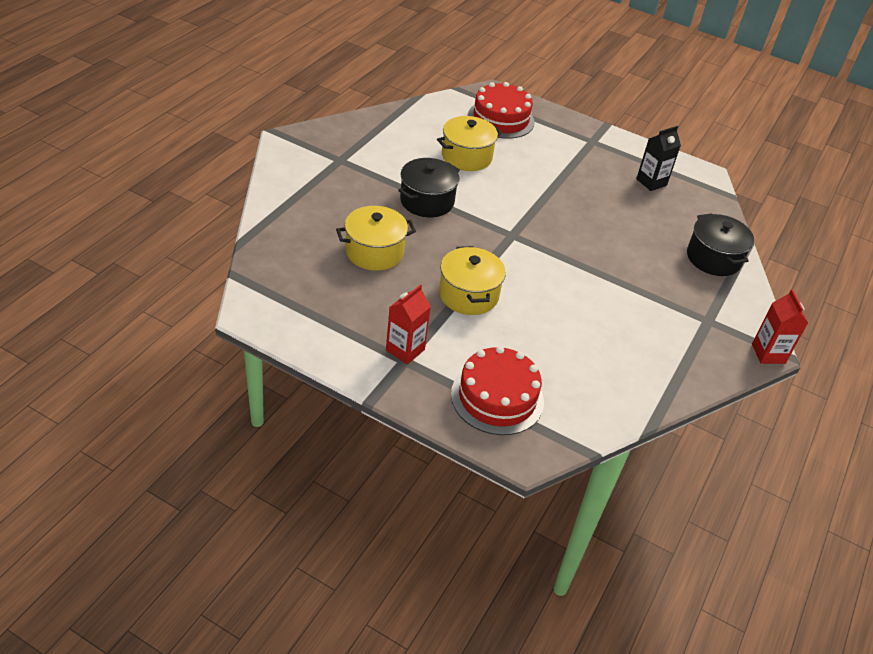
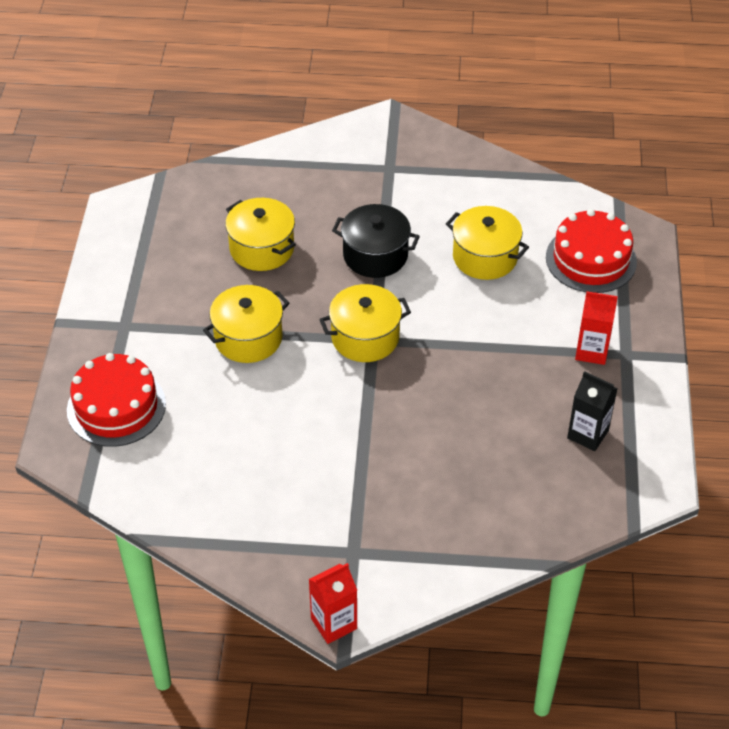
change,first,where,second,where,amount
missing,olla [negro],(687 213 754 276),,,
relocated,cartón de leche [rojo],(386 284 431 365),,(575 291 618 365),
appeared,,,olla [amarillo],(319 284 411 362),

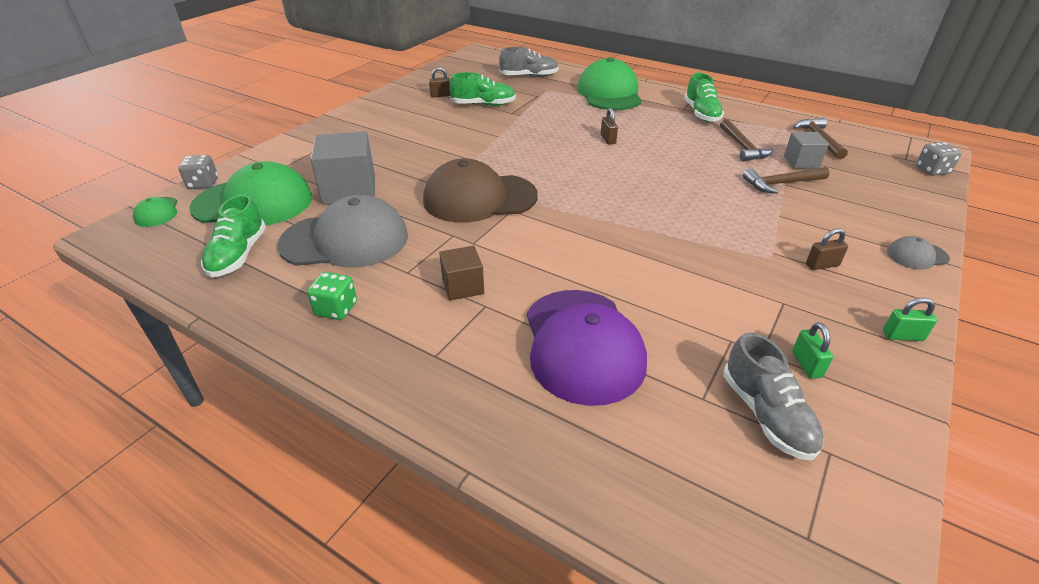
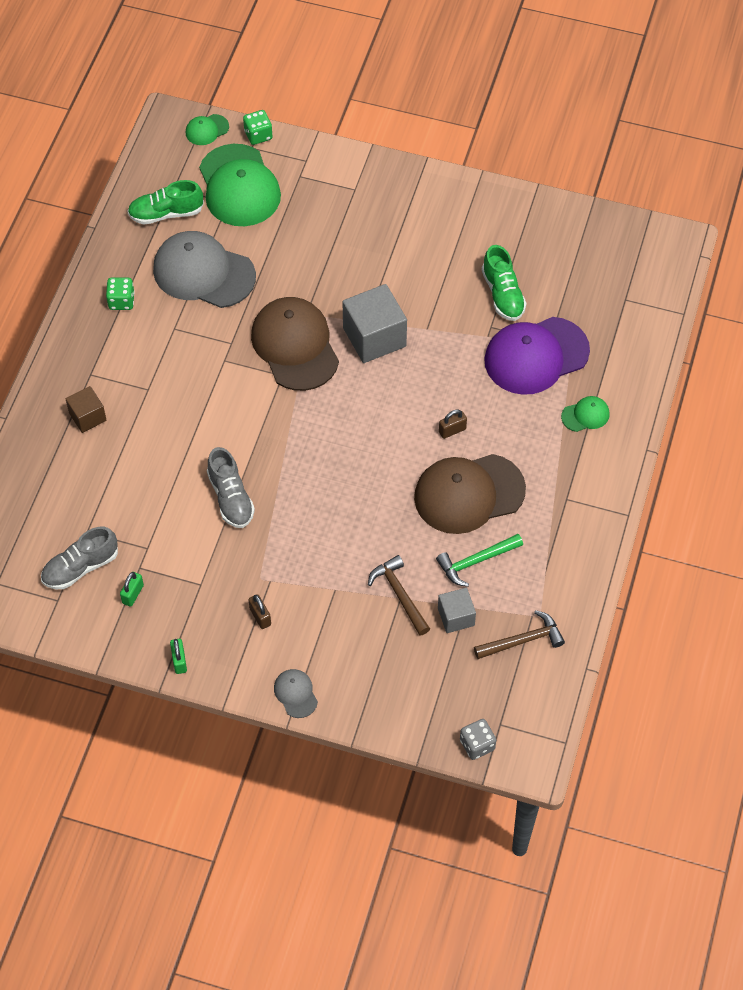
change,first,where,second,where,amount
relocated,zapato [gris],(499 47 559 77),,(207 447 255 528),
size,gorra [verde],(577 57 642 110),,(561 396 609 432),x0.45
missing,candado [marrón],(429 67 450 98),,,
missing,zapato [verde],(684 73 724 122),,,
colour,martillo [marrón],(720 119 774 161),martillo [verde],(436 534 523 587),
relocated,cubo [gris],(310 131 375 205),,(342 284 407 363),
colour,dado [gris],(179 155 218 189),dado [verde],(243 110 272 145),
spun,gorra [gris],(277 195 408 268),,(153 231 256 308),135 degrees clockwise
relocated,cubo [marrón],(439 246 484 301),,(66 386 107 433),
relocated,gorra [morado],(527 290 647 406),,(484 317 590 395),
spun,candado [verde],(792 322 833 379),,(120 572 144 607),45 degrees counterclockwise
appeared,,,gorra [marrón],(414 454 526 534),

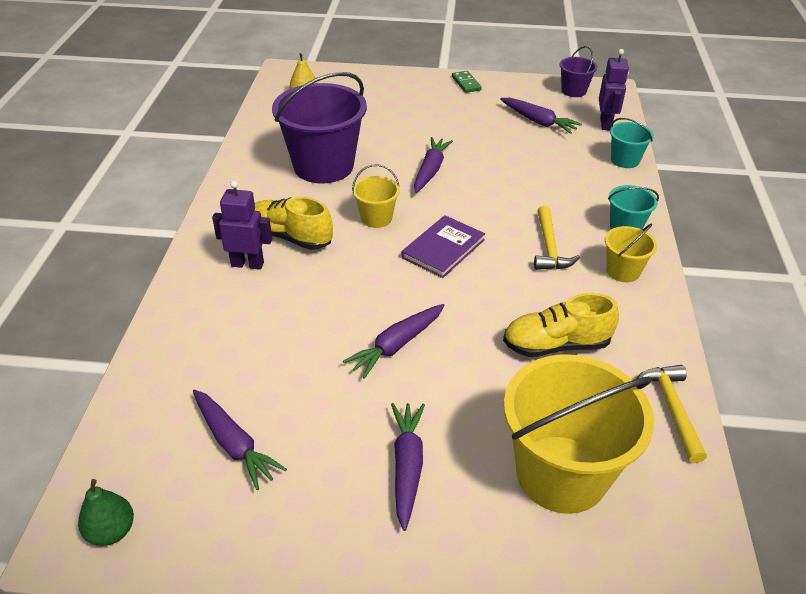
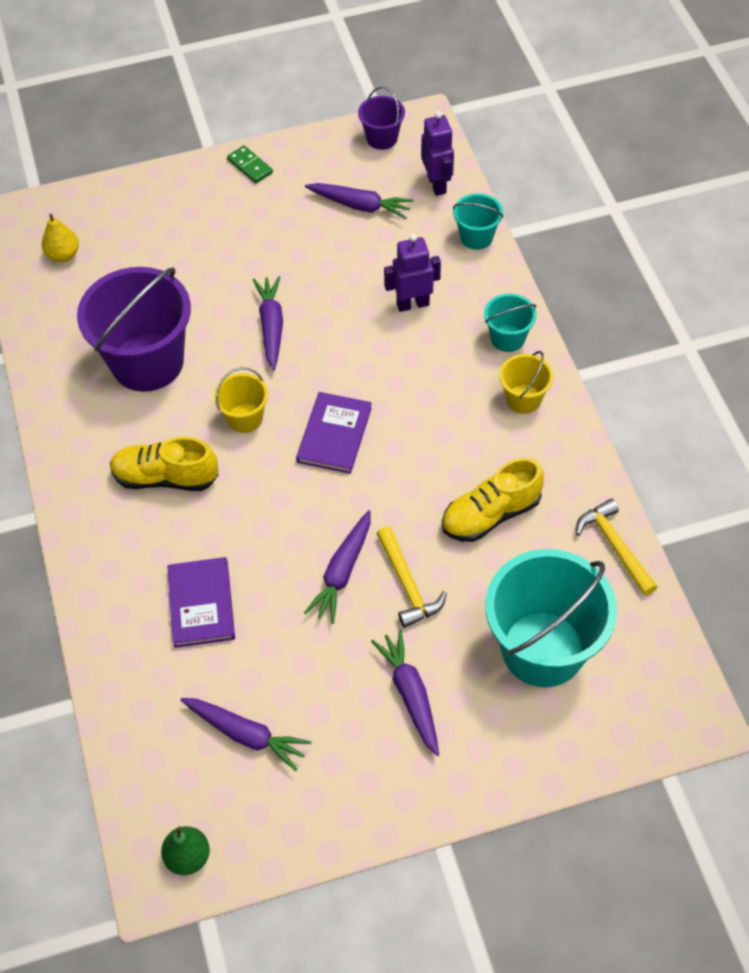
change,first,where,second,where,amount
relocated,robot [morado],(212 180 272 270),,(384 234 441 312),
relocated,martillo [amarillo],(534 206 580 270),,(376 526 447 628),
colour,balde [amarillo],(504 354 654 514),balde [turquesa],(486 549 617 687),
appeared,,,libro [morado],(167 557 235 648),

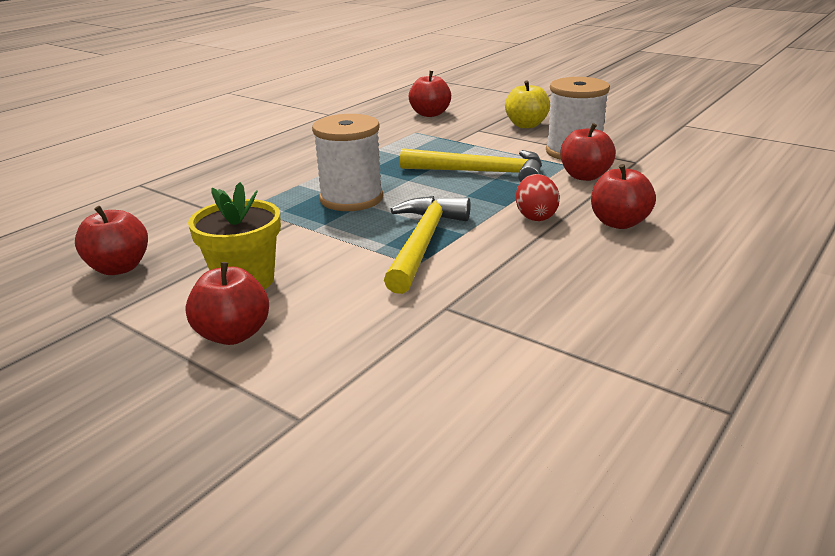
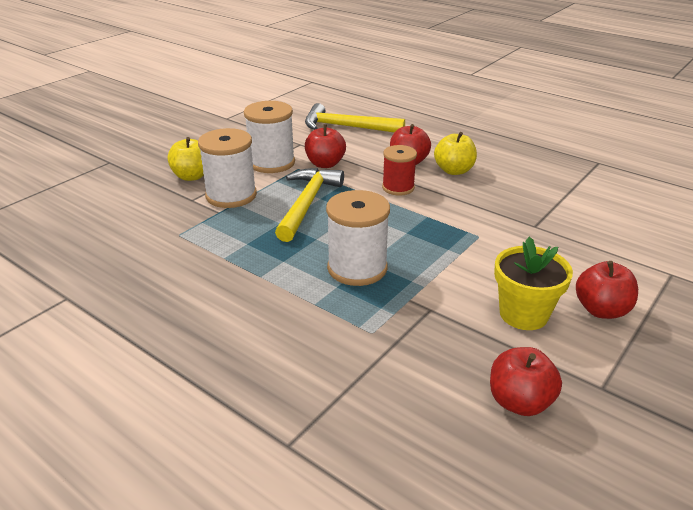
change,first,where,second,where,amount
missing,manzana [rojo],(409 71 451 117),,,
exchanged,huevo [rojo],(516 174 560 221),carrete [rojo],(382 145 417 196),
relocated,martillo [amarillo],(384 196 471 294),,(305 103 405 133),
appeared,,,carrete [blanco],(198 128 257 208),
appeared,,,manzana [amarillo],(434 132 477 175),

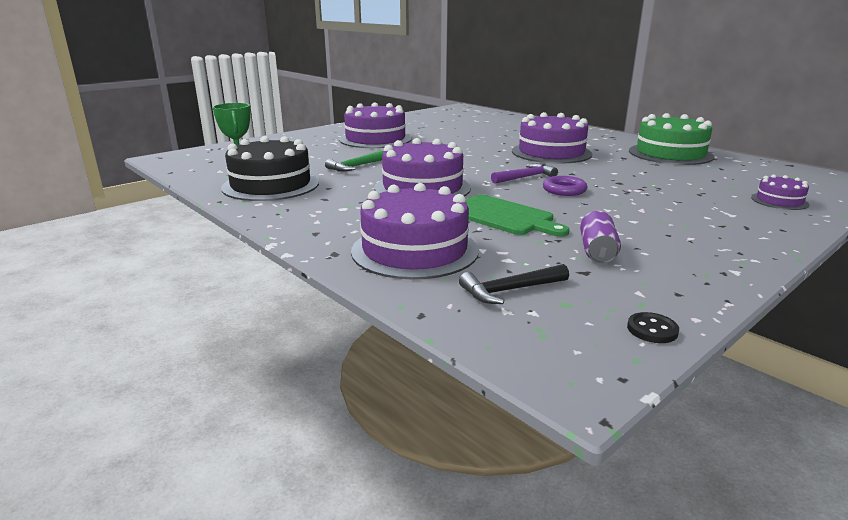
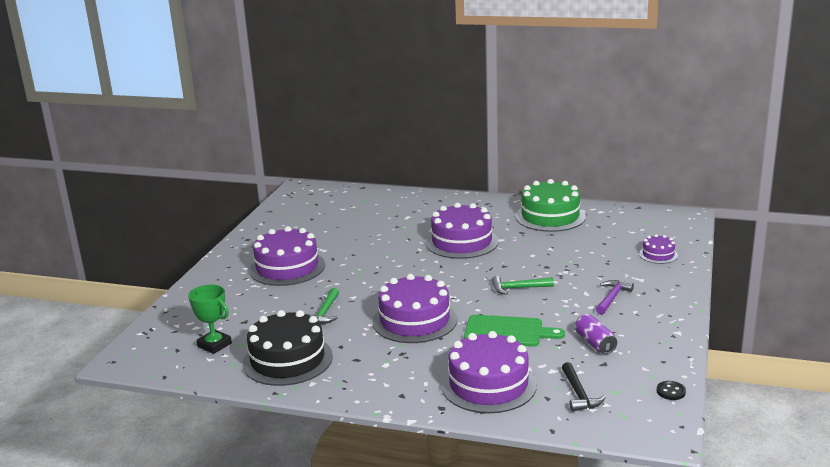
change,first,where,second,where,amount
relocated,martillo [morado],(491 164 558 184),,(596 280 634 315),
exchanged,anillo [morado],(543 176 587 196),martillo [verde],(492 276 554 295),
spun,martillo [negro],(459 264 569 304),,(562 362 606 412),45 degrees counterclockwise

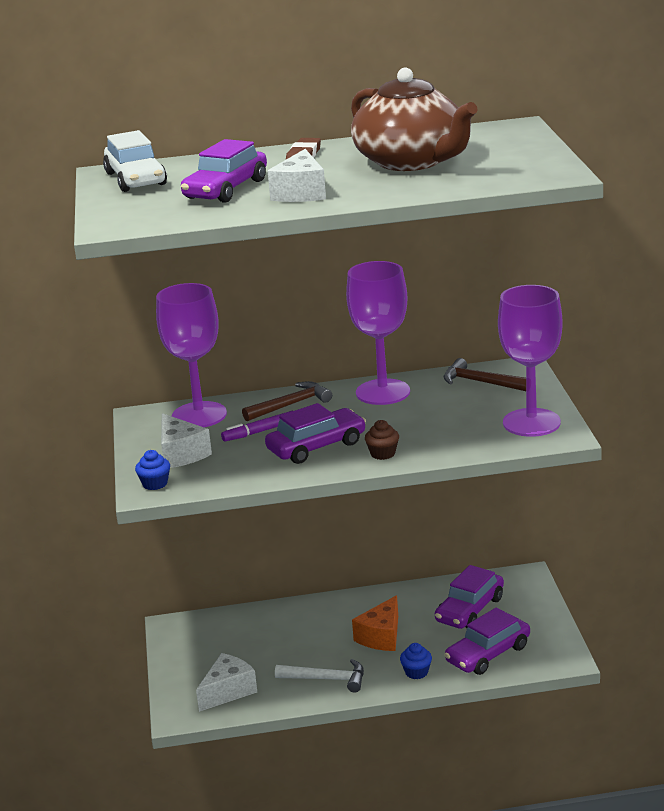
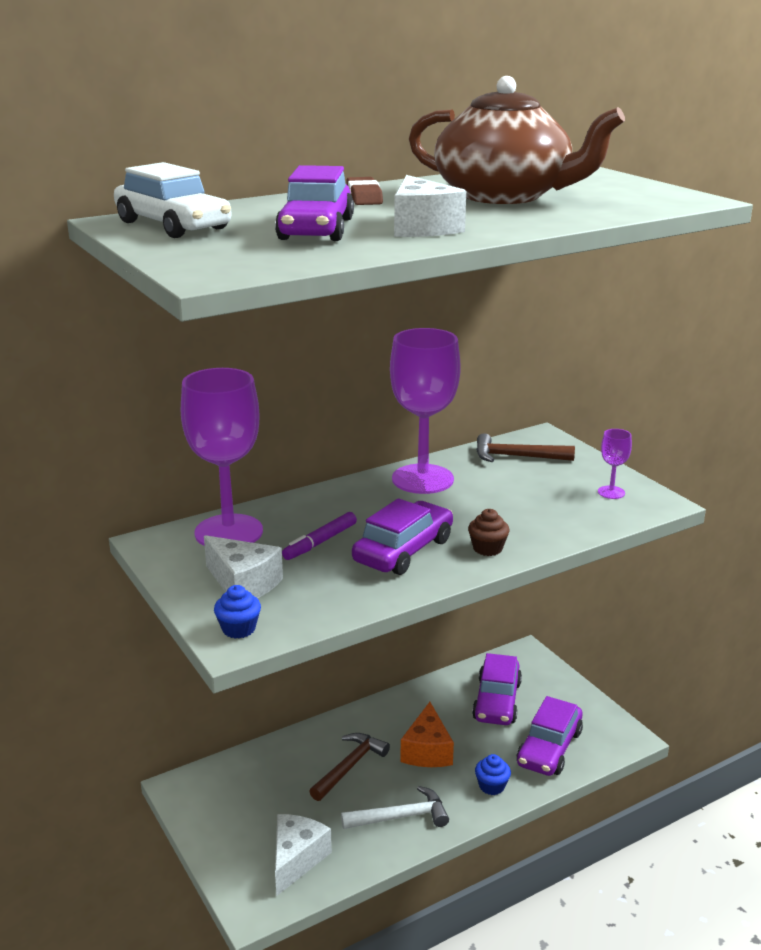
change,first,where,second,where,amount
size,copa [morado],(498 285 562 437),,(598 429 632 499),x0.42
relocated,martillo [marrón],(242 381 332 421),,(309 733 390 801),

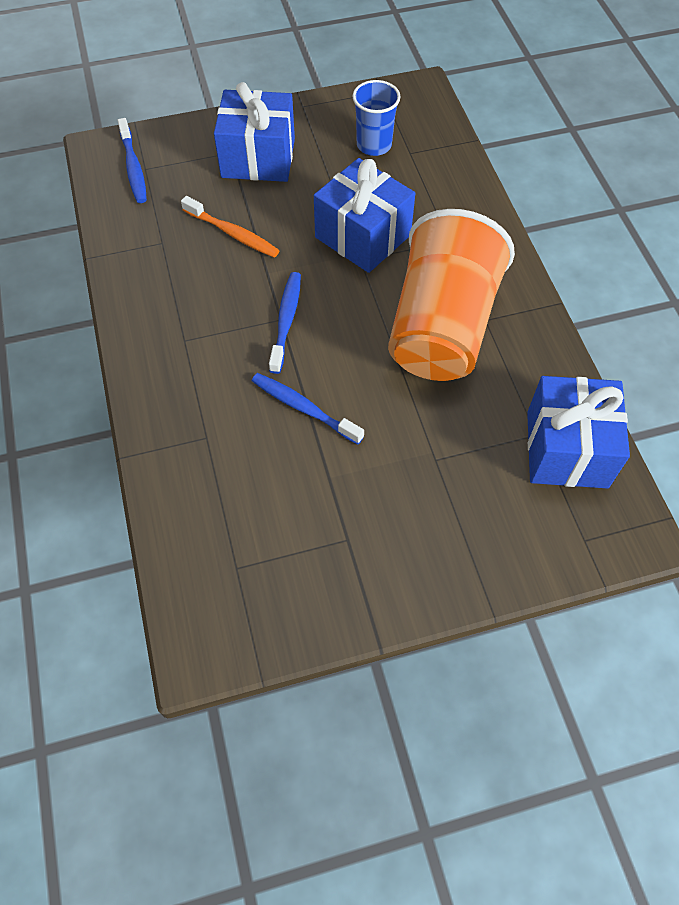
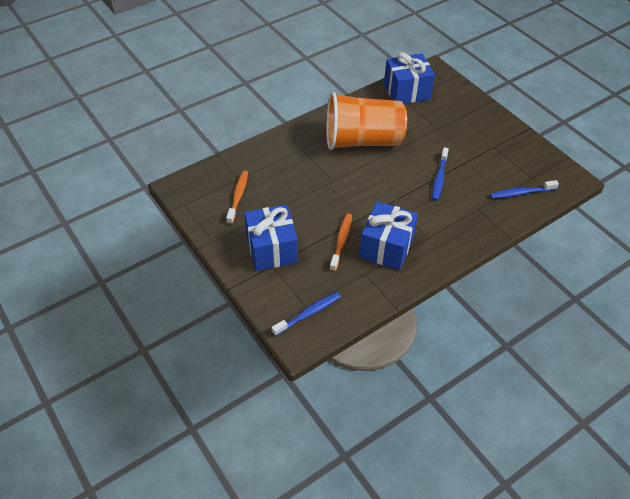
change,first,where,second,where,amount
exchanged,vaso [azul],(353 80 400 156),cepillo de dientes [naranja],(226 171 248 224),
relocated,regalo [azul],(314 158 415 273),,(359 201 418 270),
relocated,cepillo de dientes [azul],(269 272 301 374),,(490 180 559 199),

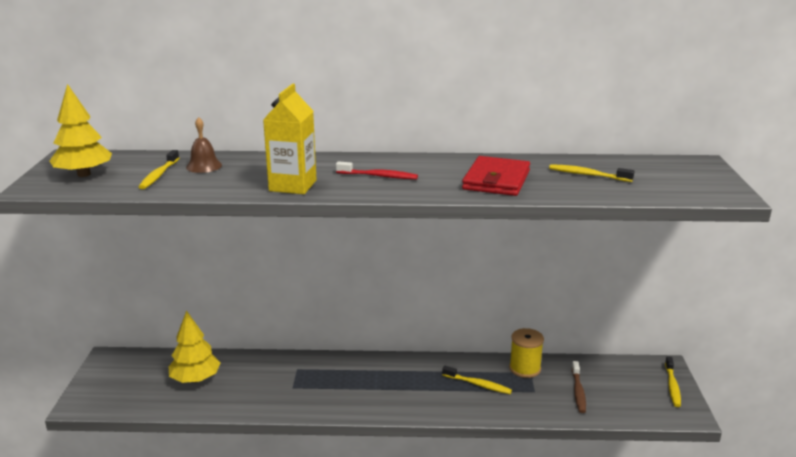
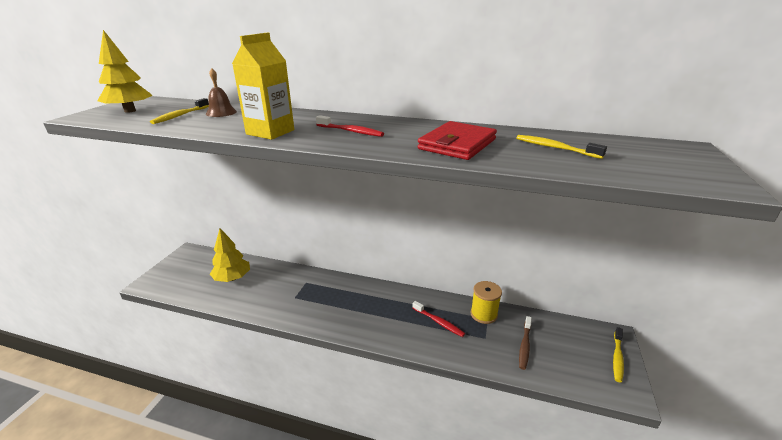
change,first,where,second,where,amount
colour,cepillo de dientes [amarillo],(442 366 512 394),cepillo de dientes [rojo],(412 301 465 337),

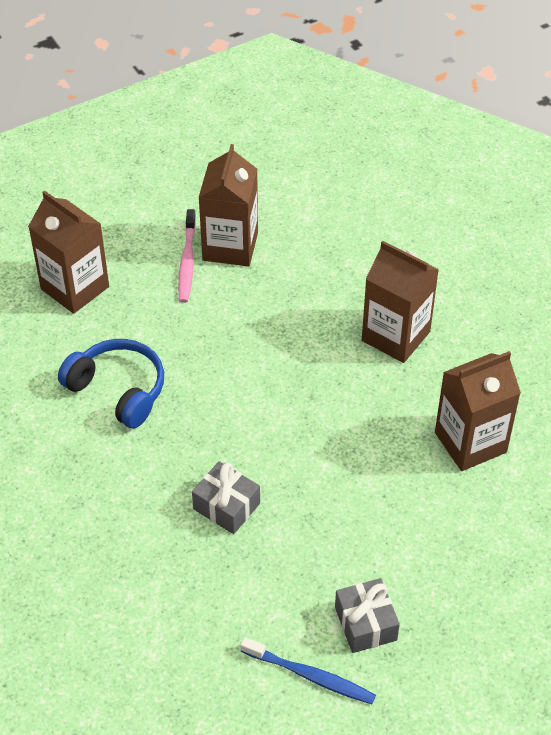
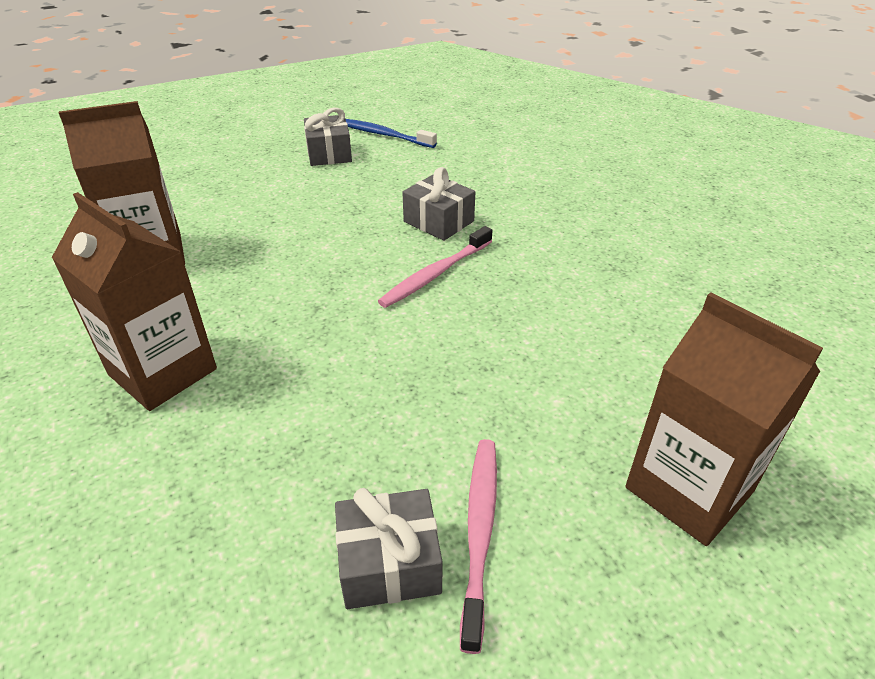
change,first,where,second,where,amount
exchanged,cartón de leche [marrón],(198 144 258 267),regalo [gris],(335 488 443 609),
missing,auriculares [azul],(58 339 164 428),,,
appeared,,,cepillo de dientes [rosa],(378 226 492 308),

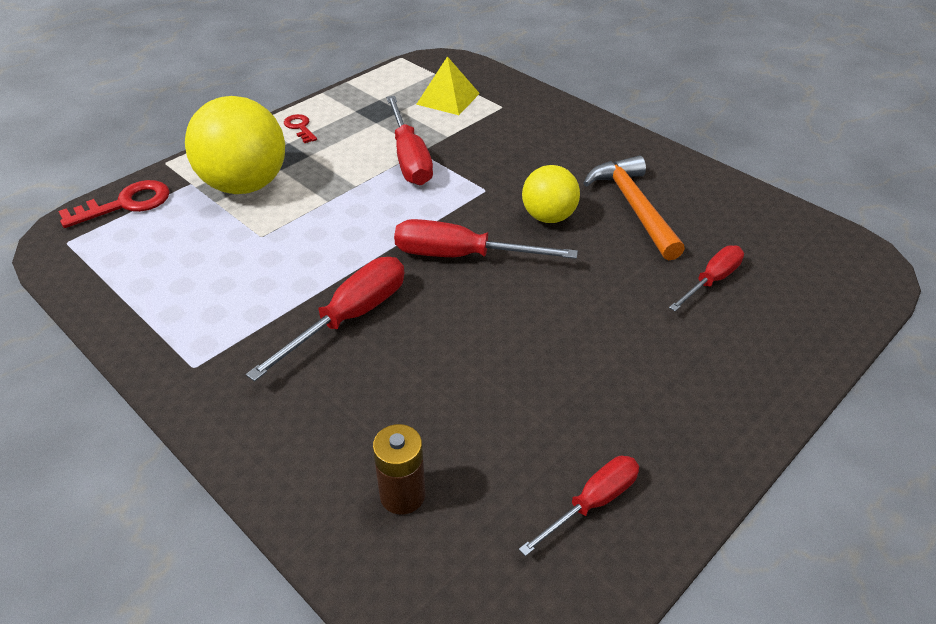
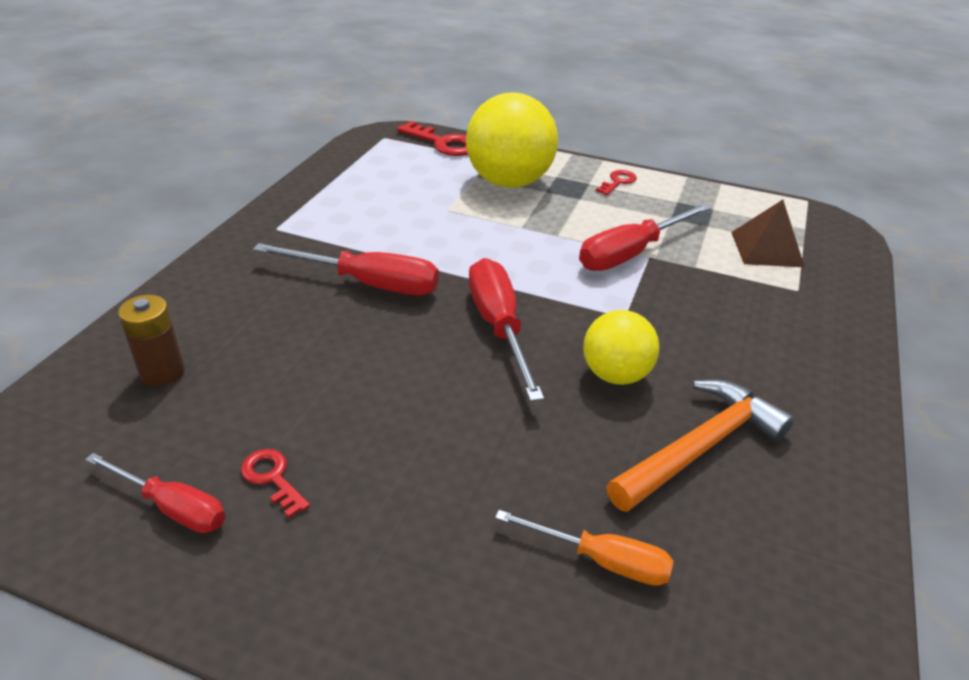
change,first,where,second,where,amount
colour,pirámide [amarillo],(416 56 480 115),pirámide [marrón],(731 200 805 267),
colour,destornillador [rojo],(669 245 744 311),destornillador [naranja],(495 510 673 586),
appeared,,,llave [rojo],(241 449 310 518),

